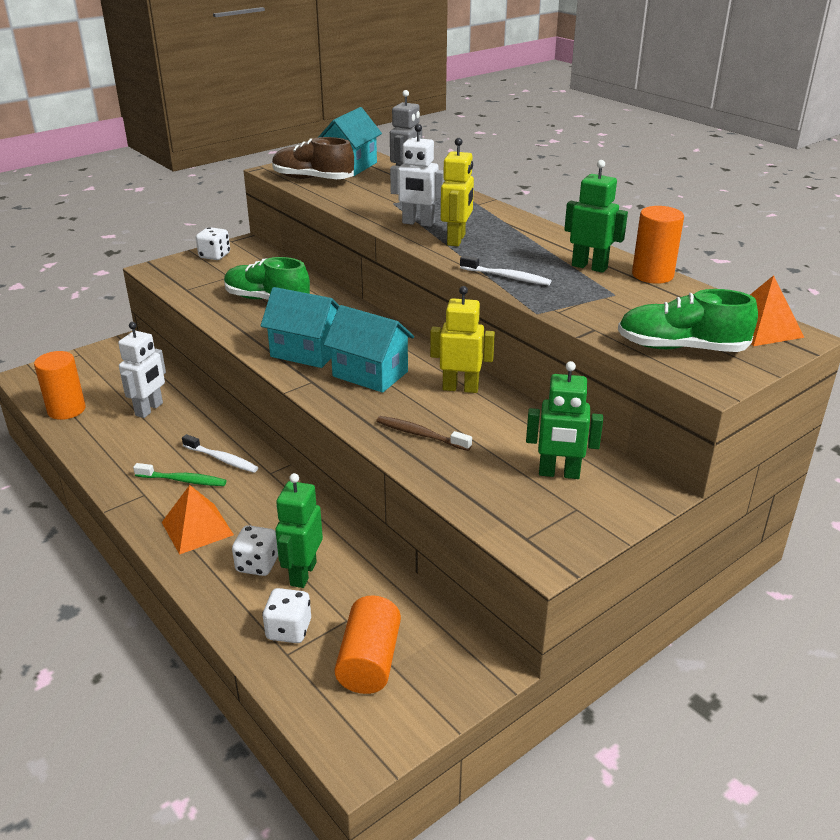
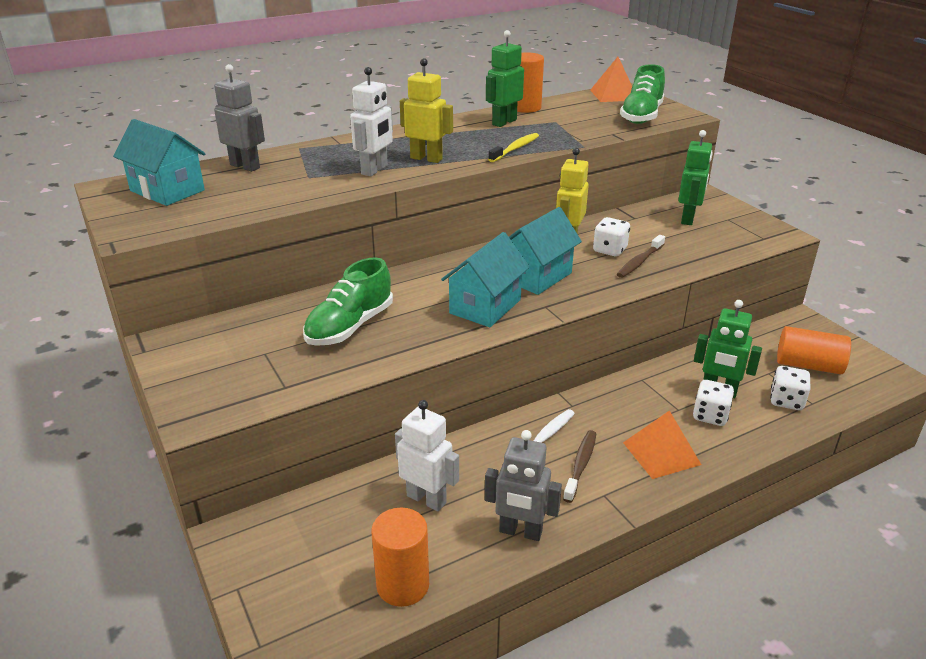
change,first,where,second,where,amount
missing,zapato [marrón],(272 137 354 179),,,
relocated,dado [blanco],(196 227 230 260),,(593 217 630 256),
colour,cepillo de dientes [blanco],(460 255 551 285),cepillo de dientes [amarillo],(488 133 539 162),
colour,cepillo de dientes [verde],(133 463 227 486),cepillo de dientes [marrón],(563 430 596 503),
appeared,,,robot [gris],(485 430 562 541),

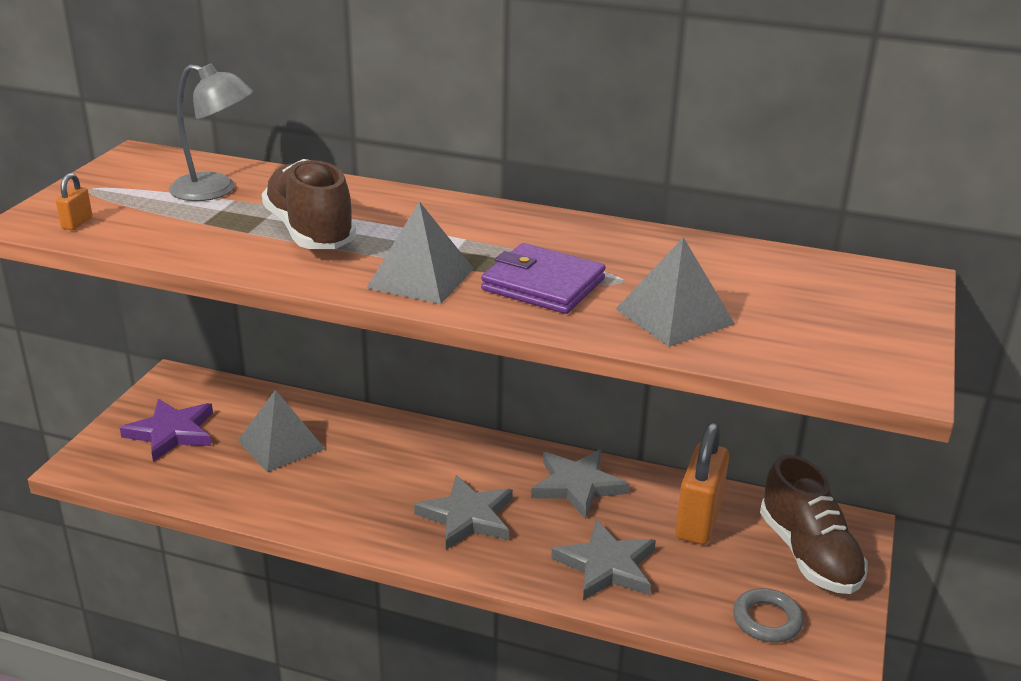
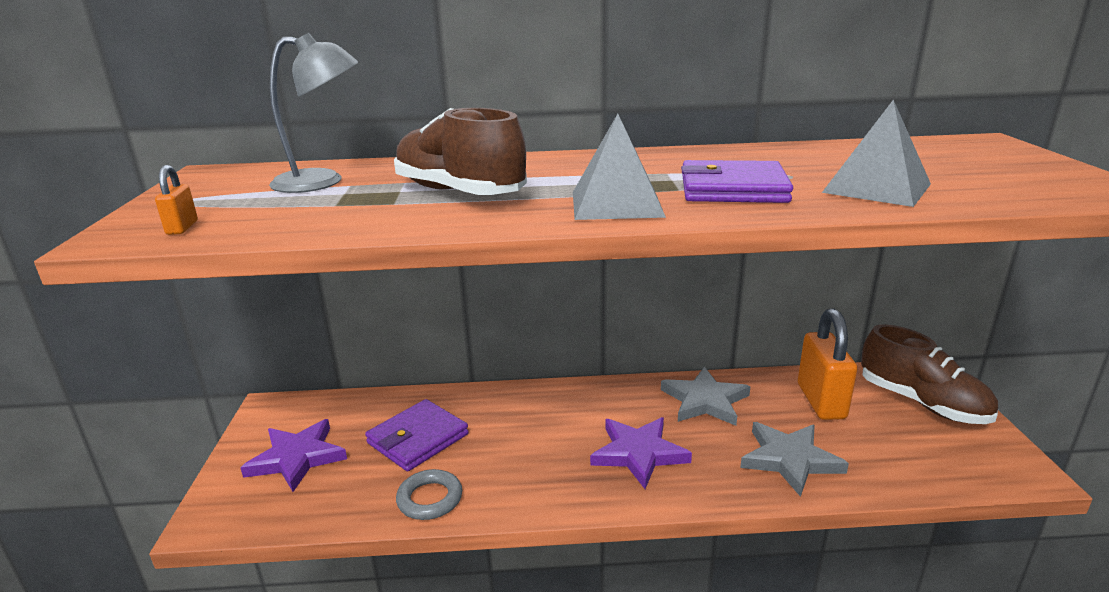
change,first,where,second,where,amount
exchanged,pirámide [gris],(238 389 325 472),cartera [morado],(365 399 469 471),
colour,estrella [gris],(414 475 513 550),estrella [morado],(590 417 692 489),
relocated,anillo [gris],(733 588 804 643),,(396 469 462 520),

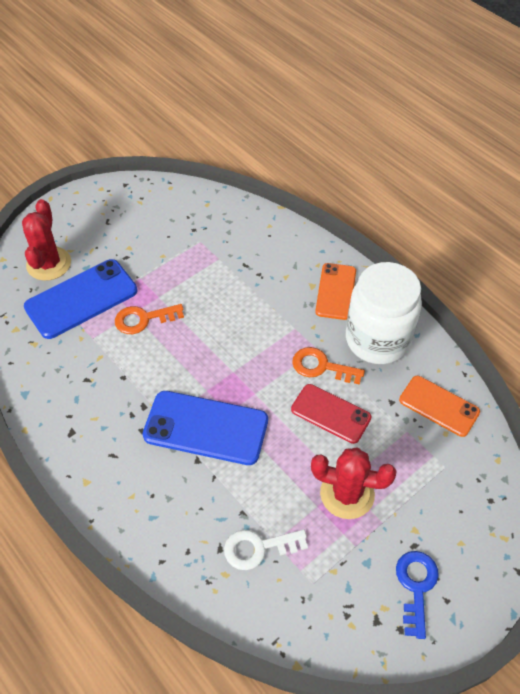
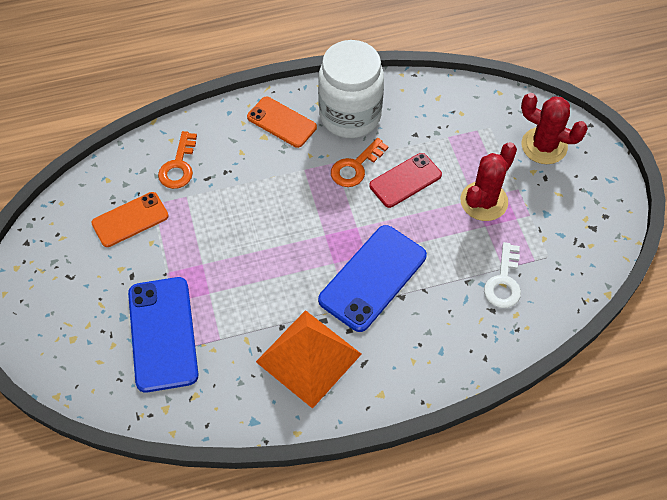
change,first,where,second,where,amount
relocated,cactus [rojo],(22 199 71 281),,(521 93 588 164),
relocated,llave [naranja],(115 304 184 334),,(158 131 197 189),
relocated,móvil [naranja],(399 376 480 437),,(91 192 169 247),
missing,llave [azul],(396 551 439 639),,,
appeared,,,pirámide [naranja],(256 310 362 409),

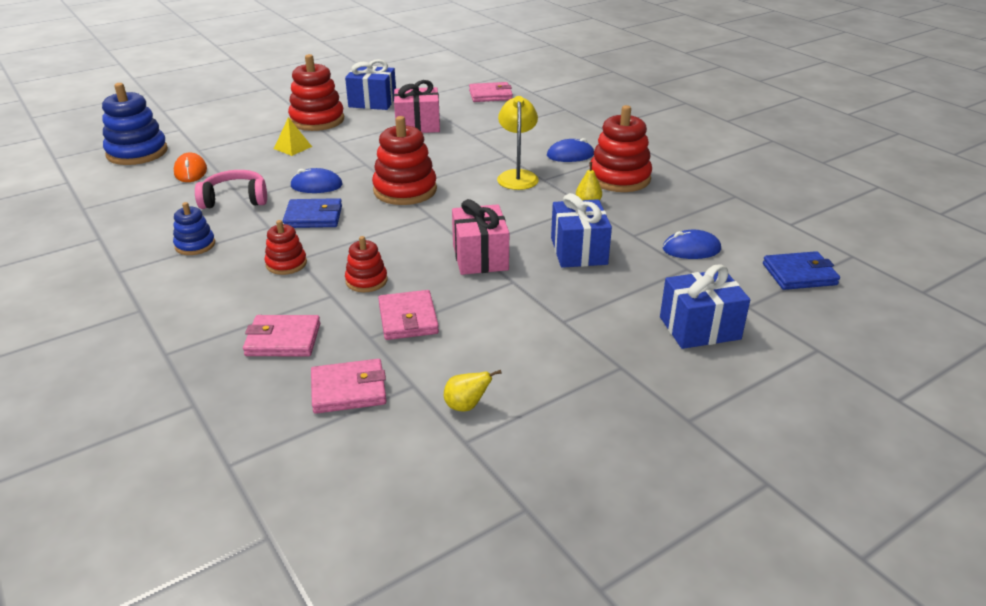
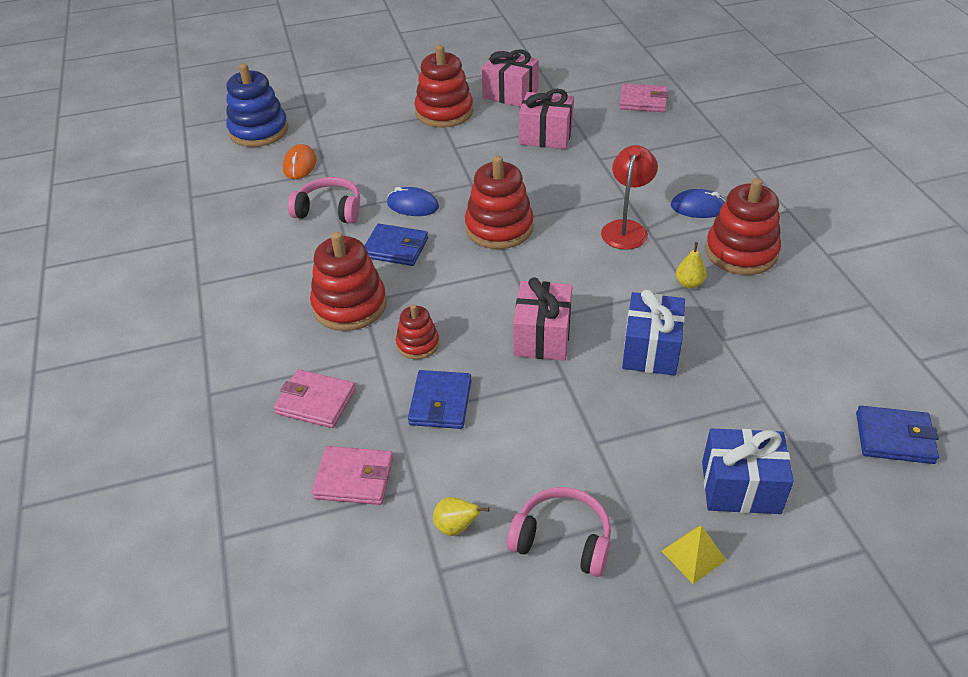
change,first,where,second,where,amount
colour,regalo [azul],(345 59 396 110),regalo [rosa],(481 50 539 107),
colour,lámpara [amarillo],(497 96 539 190),lámpara [rojo],(601 145 658 250),
relocated,pirámide [amarillo],(274 117 312 156),,(662 525 726 584),
missing,juguete apilable [azul],(173 202 215 255),,,
size,juguete apilable [rojo],(264 220 307 275),,(310 232 387 331),x1.81
missing,ratón [azul],(663 230 721 259),,,
colour,cartera [rosa],(378 290 439 340),cartera [azul],(408 370 471 429),
appeared,,,auriculares [rosa],(507 487 611 577),

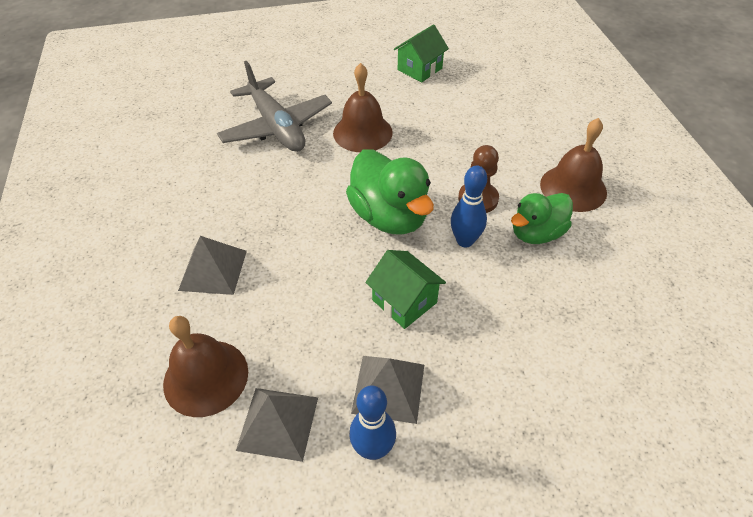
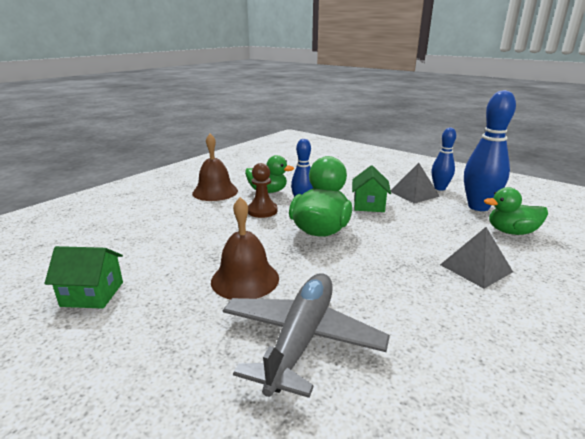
change,first,where,second,where,amount
exchanged,campana [marrón],(163 316 248 417),pato [verde],(484 187 548 235),
exchanged,pirámide [gris],(236 388 318 462),bolo [azul],(464 90 516 211),

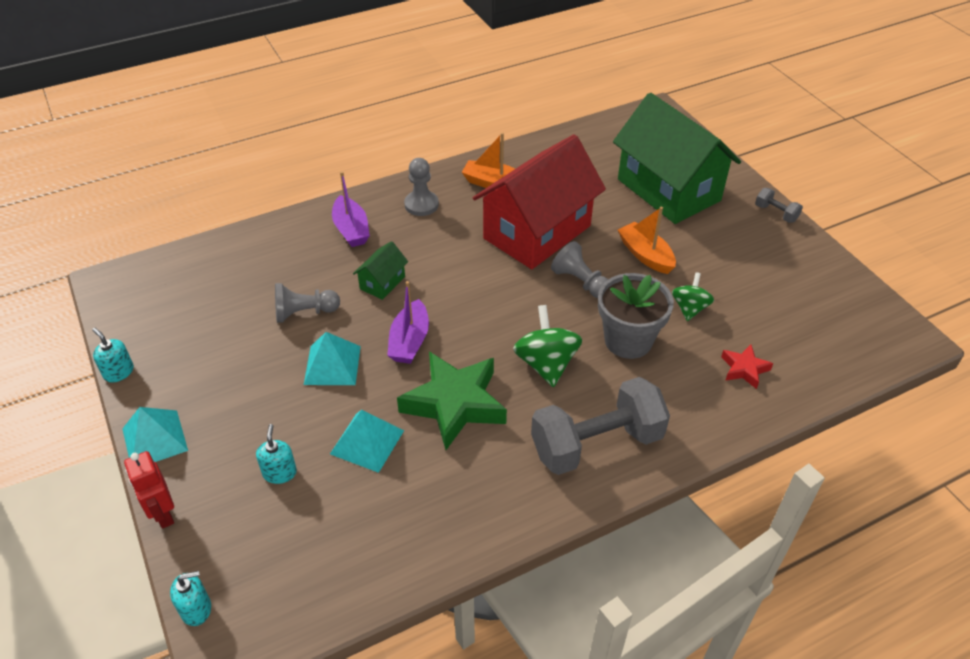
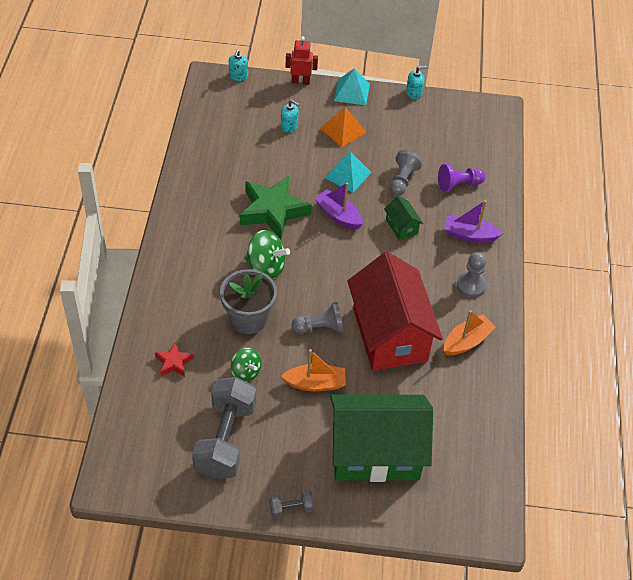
change,first,where,second,where,amount
relocated,mancuerna [gris],(531 377 670 475),,(192 377 256 479),
missing,pirámide [turquesa],(330 410 404 473),,,
appeared,,,pirámide [naranja],(320 107 367 147),
appeared,,,peón [morado],(438 164 485 192),

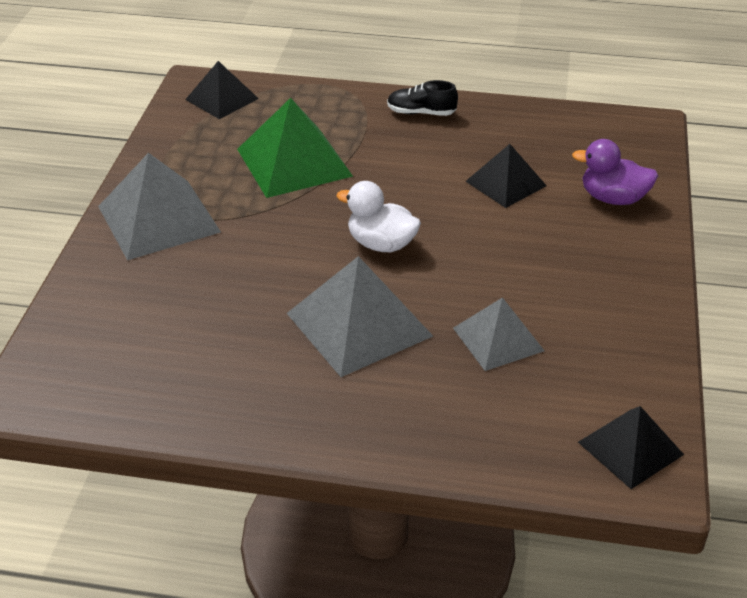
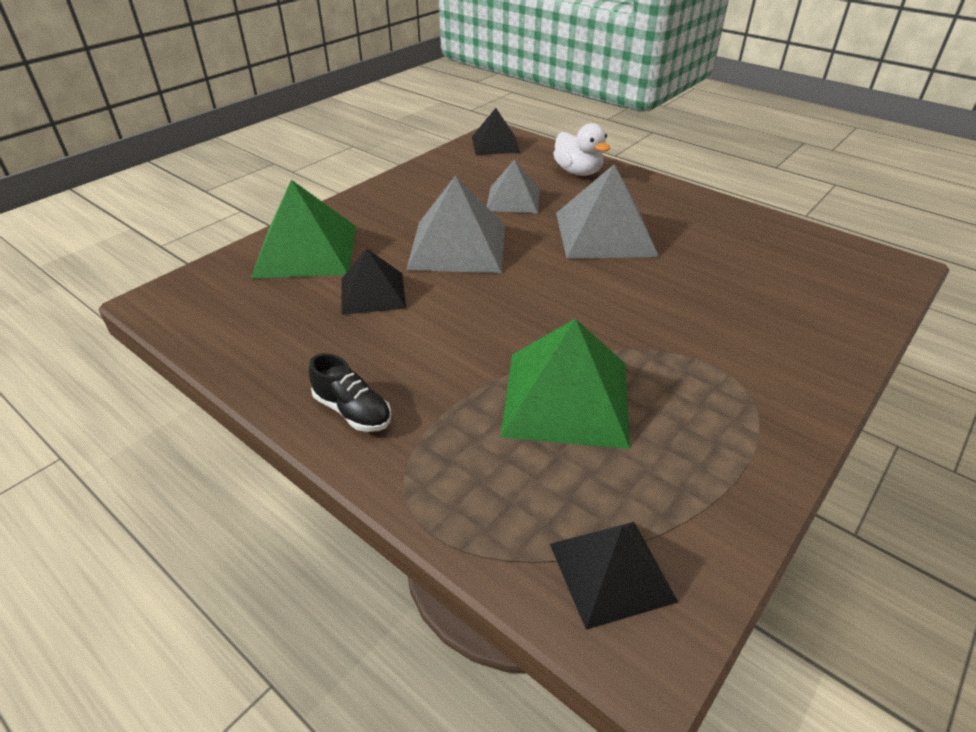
change,first,where,second,where,amount
exchanged,pato [morado],(572 139 658 205),pirámide [verde],(251 180 356 278),
relocated,pirámide [gris],(98 153 221 260),,(406 175 505 273),
relocated,pato [blanco],(337 181 421 252),,(553 123 610 176),

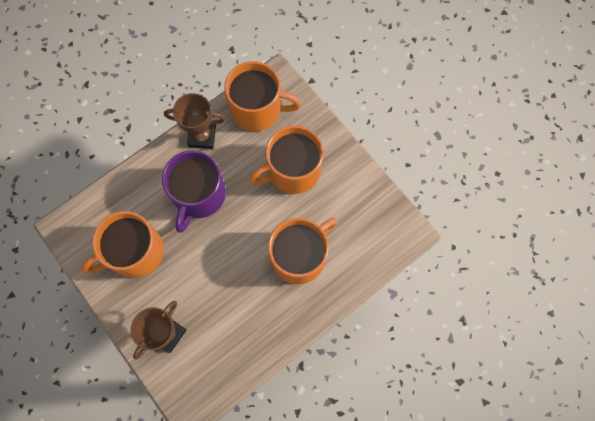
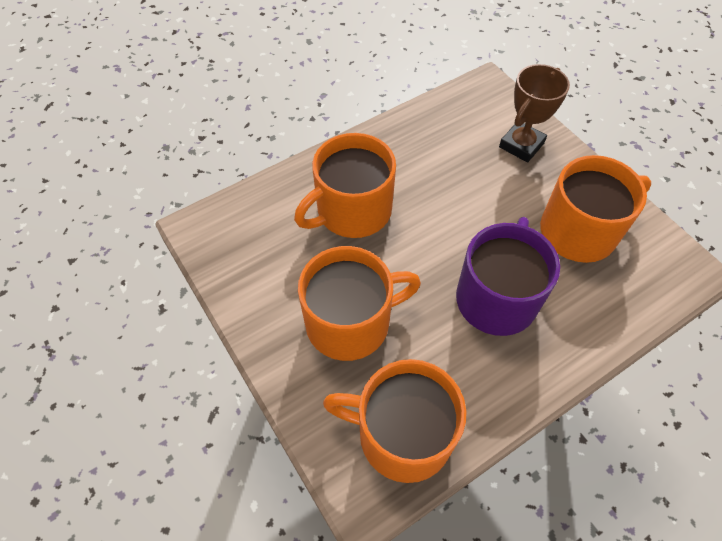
change,first,where,second,where,amount
missing,trofeo [marrón],(164 93 225 149),,,

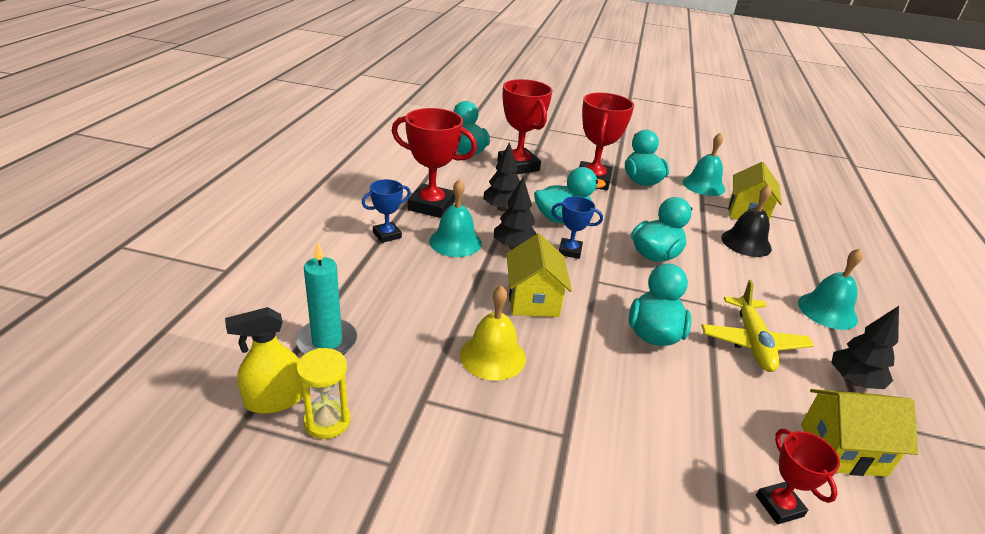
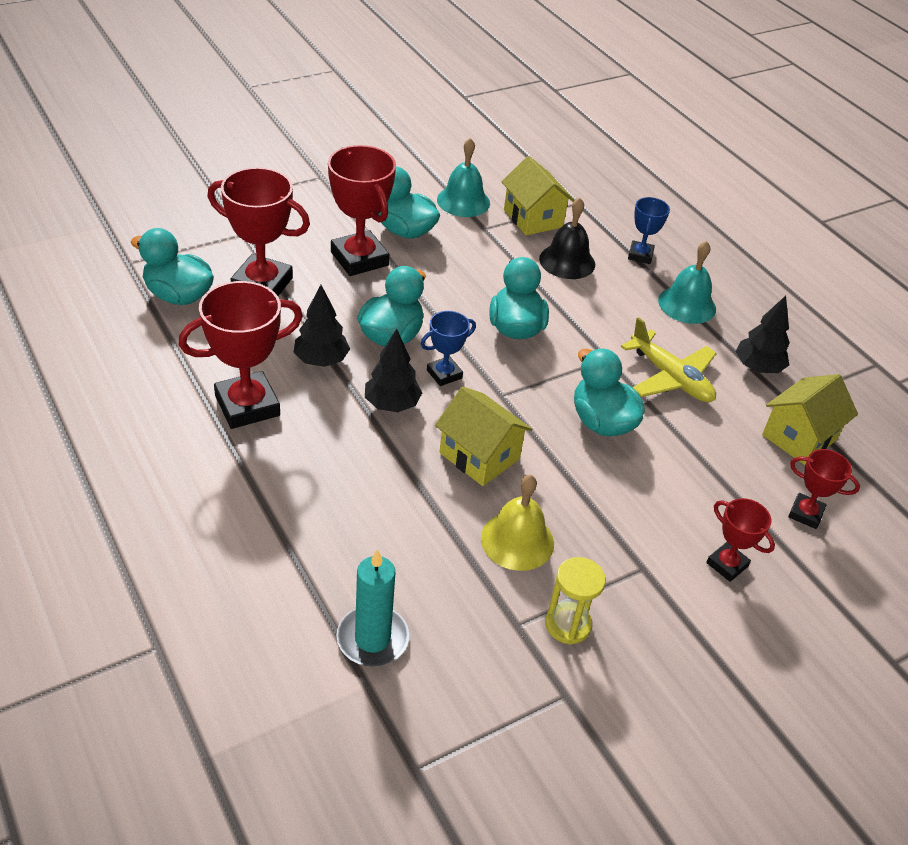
change,first,where,second,where,amount
relocated,trofeo [azul],(362 179 411 243),,(628 197 670 264),
missing,campana [turquesa],(429 179 482 257),,,
missing,pulverizador [amarillo],(225 307 303 414),,,
relocated,reloj de arena [amarillo],(296 348 351 439),,(545 557 606 645),
appeared,,,trofeo [rojo],(706 498 775 582),

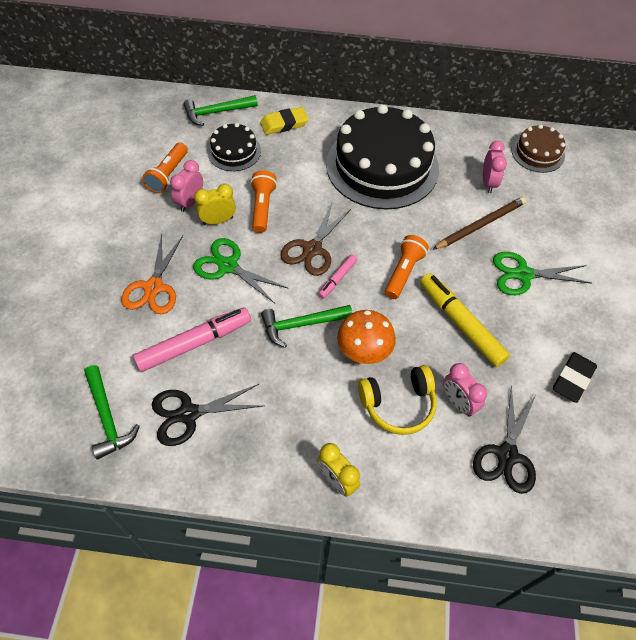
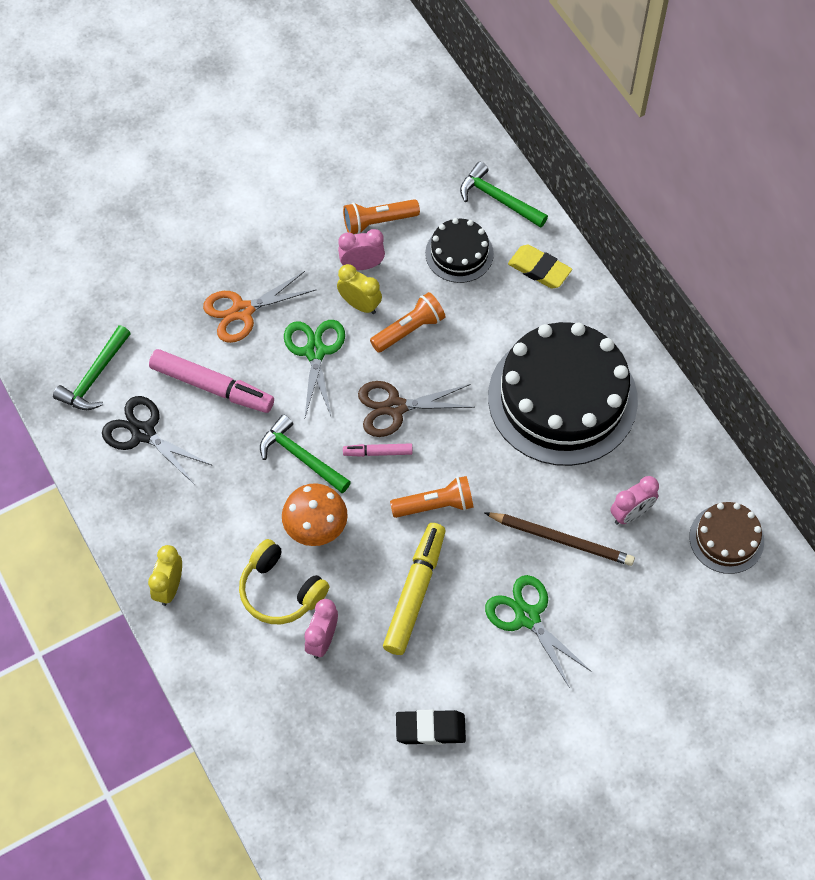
change,first,where,second,where,amount
missing,tijeras [negro],(473 385 537 494),,,

